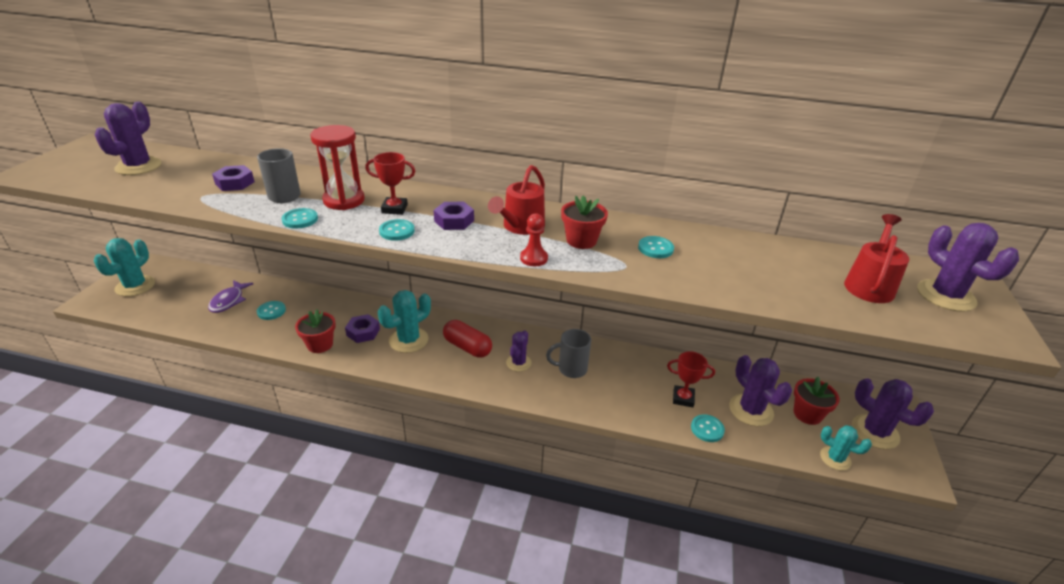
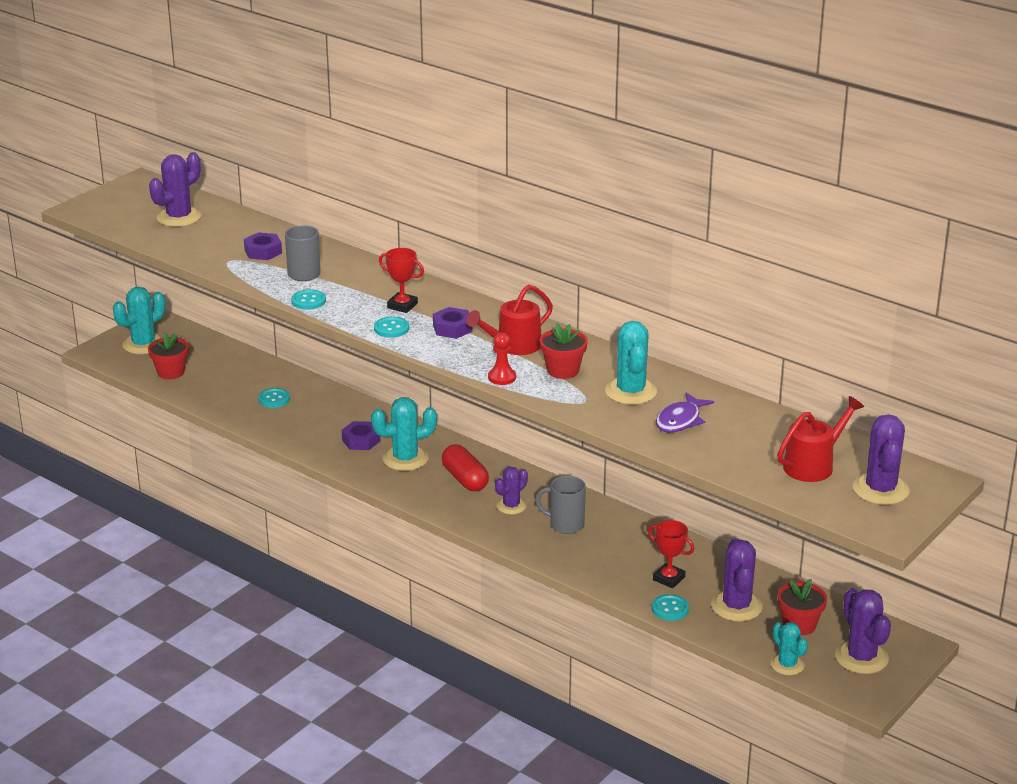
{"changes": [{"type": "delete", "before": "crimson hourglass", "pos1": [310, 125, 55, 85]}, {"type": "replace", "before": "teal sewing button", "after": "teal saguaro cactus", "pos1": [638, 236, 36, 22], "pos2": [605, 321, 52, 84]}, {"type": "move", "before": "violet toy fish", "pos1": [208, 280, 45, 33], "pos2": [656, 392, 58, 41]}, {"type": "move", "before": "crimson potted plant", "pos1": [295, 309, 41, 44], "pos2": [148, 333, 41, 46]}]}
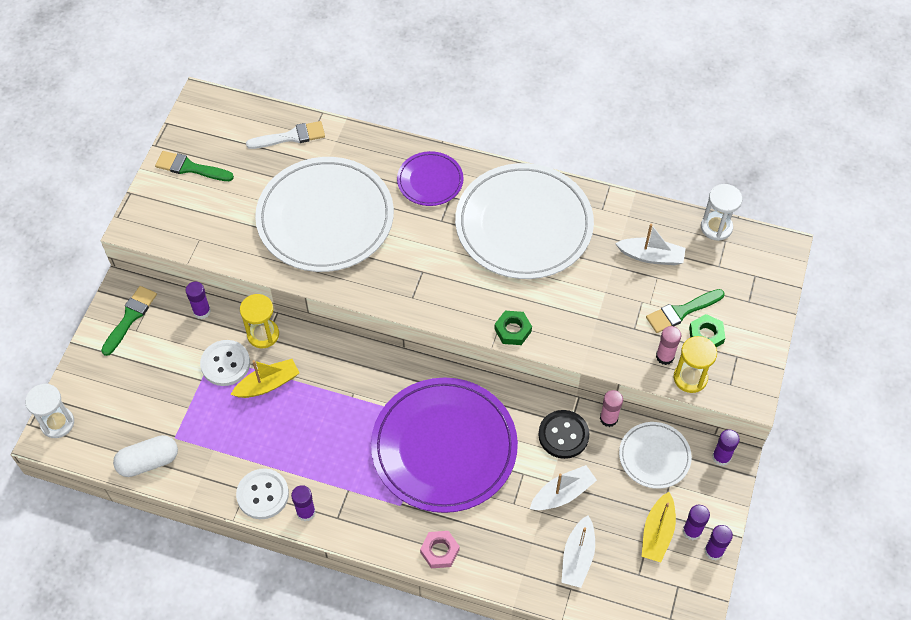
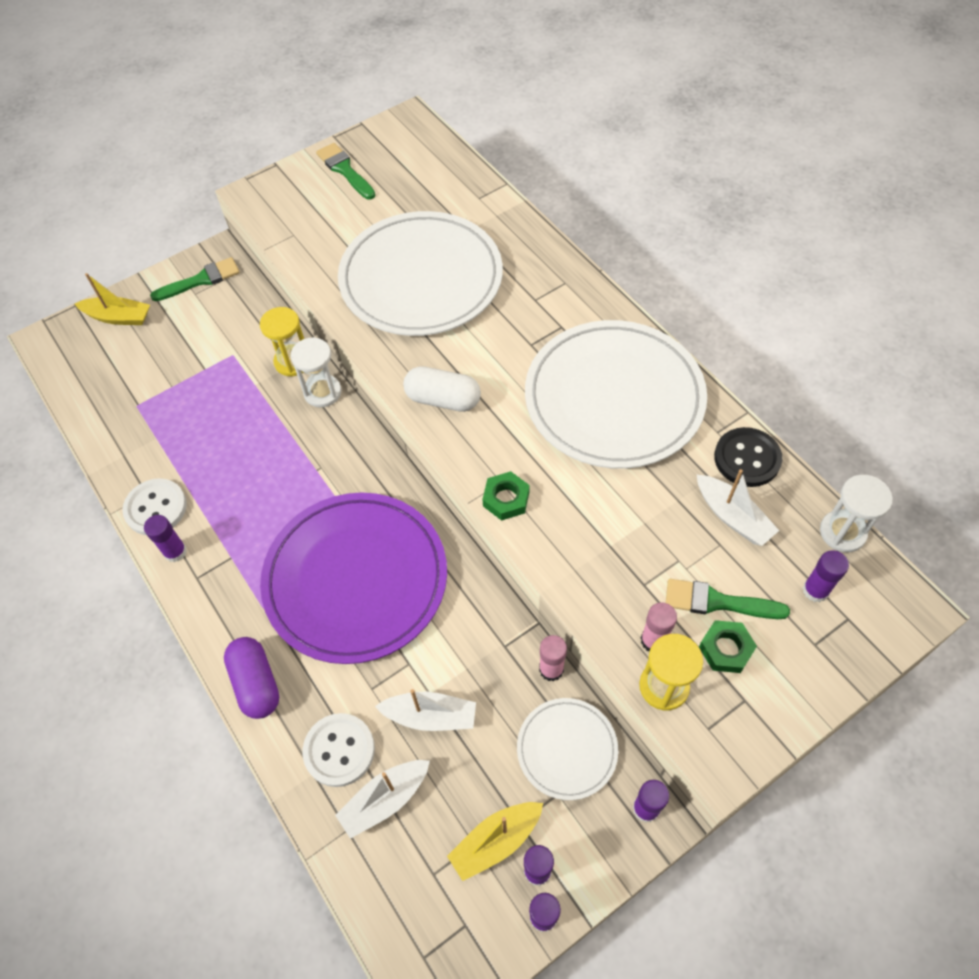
{"changes": [{"type": "delete", "before": "pure white paint brush", "pos1": [246, 121, 79, 28]}, {"type": "delete", "before": "violet plate", "pos1": [397, 151, 67, 55]}, {"type": "move", "before": "violet glue stick", "pos1": [186, 282, 25, 37], "pos2": [803, 550, 46, 52]}, {"type": "move", "before": "pure white sewing button", "pos1": [200, 340, 50, 46], "pos2": [303, 713, 72, 74]}, {"type": "move", "before": "golden boat", "pos1": [231, 359, 68, 39], "pos2": [75, 273, 75, 52]}, {"type": "move", "before": "pure white hourglass", "pos1": [25, 384, 49, 54], "pos2": [291, 337, 50, 70]}, {"type": "move", "before": "black sewing button", "pos1": [538, 410, 52, 49], "pos2": [714, 427, 68, 60]}, {"type": "move", "before": "pure white pill shape", "pos1": [113, 435, 65, 42], "pos2": [403, 366, 78, 46]}, {"type": "replace", "before": "pink nut", "after": "violet pill shape", "pos1": [420, 531, 40, 37], "pos2": [224, 637, 55, 82]}]}
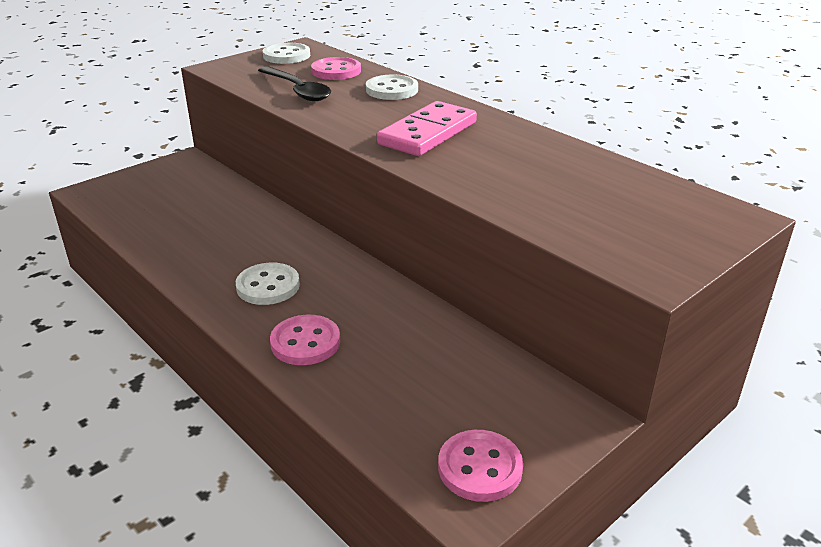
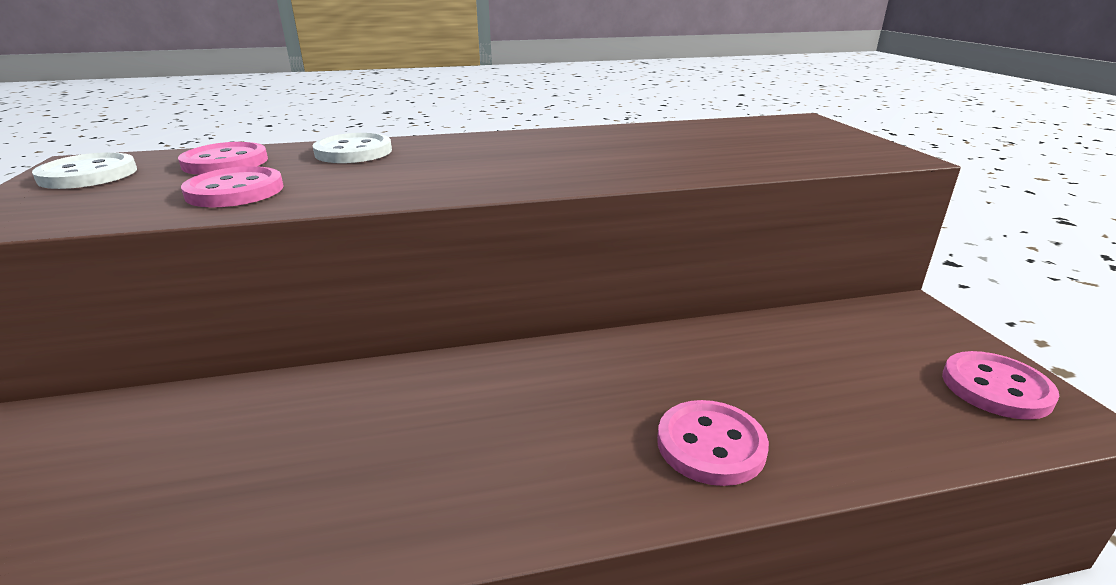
{"changes": [{"type": "replace", "before": "black teaspoon", "after": "pink sewing button", "pos1": [258, 66, 73, 35], "pos2": [181, 166, 103, 41]}, {"type": "delete", "before": "pink domino", "pos1": [377, 101, 100, 55]}, {"type": "delete", "before": "pure white sewing button", "pos1": [236, 262, 64, 43]}]}
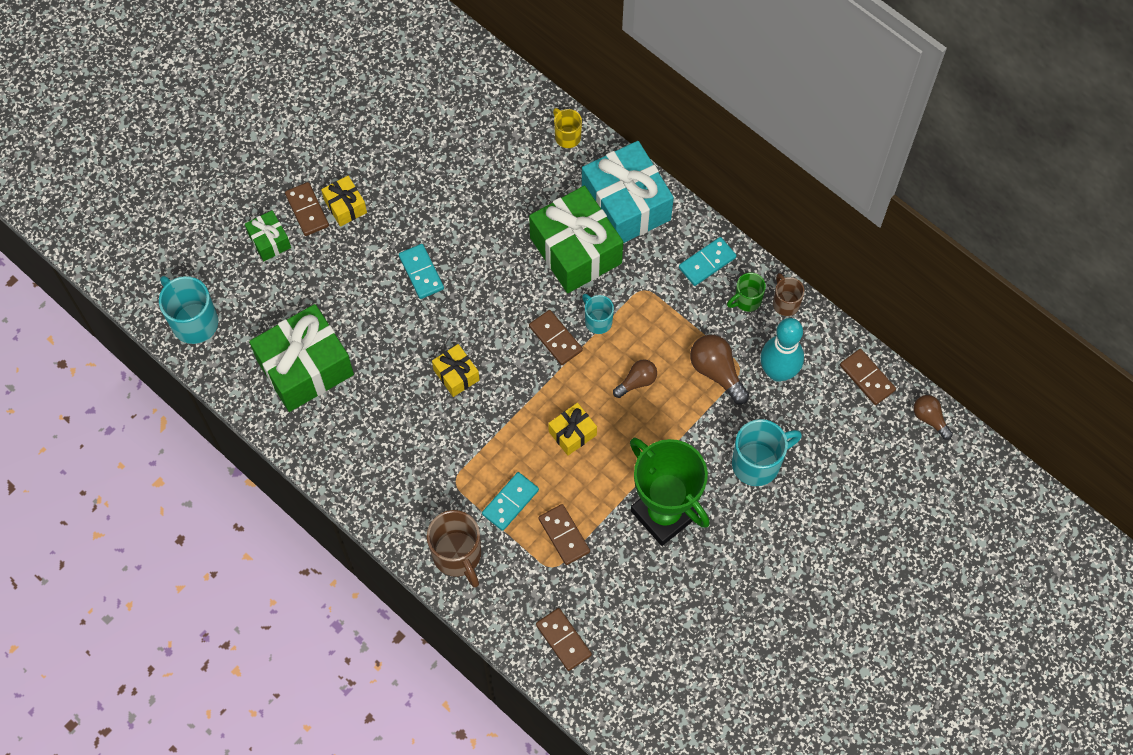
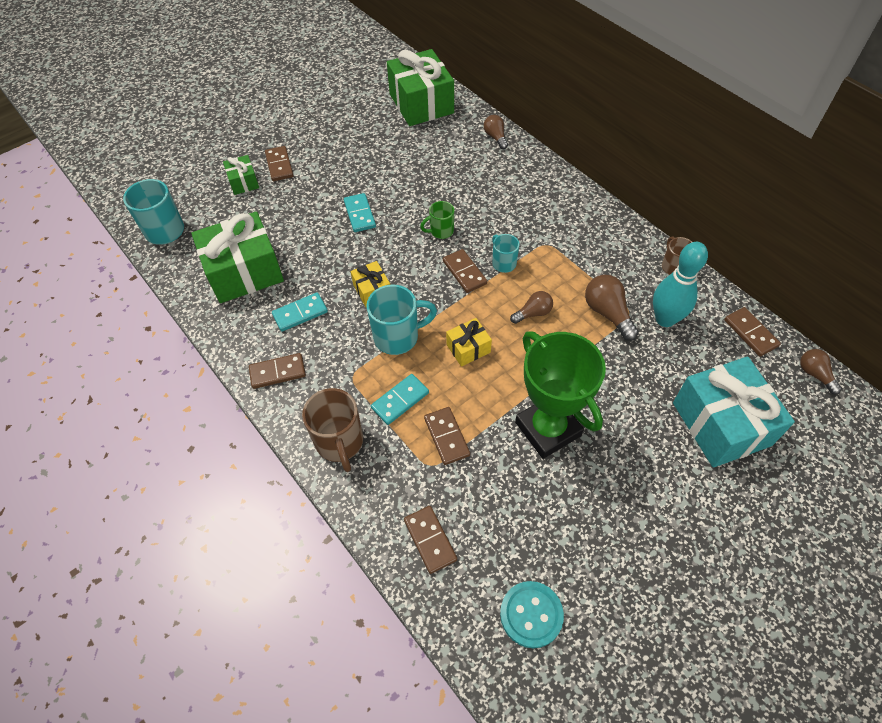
{"changes": [{"type": "replace", "before": "golden mug", "after": "brown lightbulb", "pos1": [553, 108, 29, 40], "pos2": [484, 115, 24, 34]}, {"type": "move", "before": "teal present", "pos1": [582, 141, 92, 102], "pos2": [673, 357, 122, 110]}, {"type": "delete", "before": "golden present", "pos1": [321, 176, 46, 51]}, {"type": "move", "before": "emerald present", "pos1": [529, 186, 94, 107], "pos2": [387, 49, 67, 77]}, {"type": "move", "before": "teal domino", "pos1": [679, 237, 57, 49], "pos2": [272, 293, 56, 39]}, {"type": "move", "before": "emerald mug", "pos1": [727, 273, 39, 39], "pos2": [420, 201, 34, 38]}, {"type": "move", "before": "teal mug", "pos1": [732, 419, 70, 67], "pos2": [366, 285, 71, 70]}, {"type": "insert", "after": "brown domino", "pos2": [249, 353, 57, 36]}, {"type": "insert", "after": "teal sewing button", "pos2": [500, 581, 64, 67]}]}
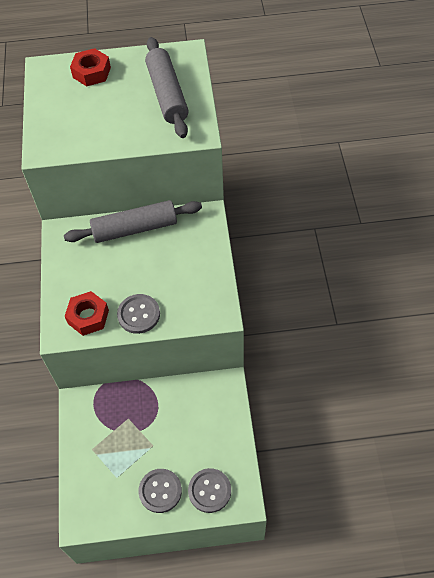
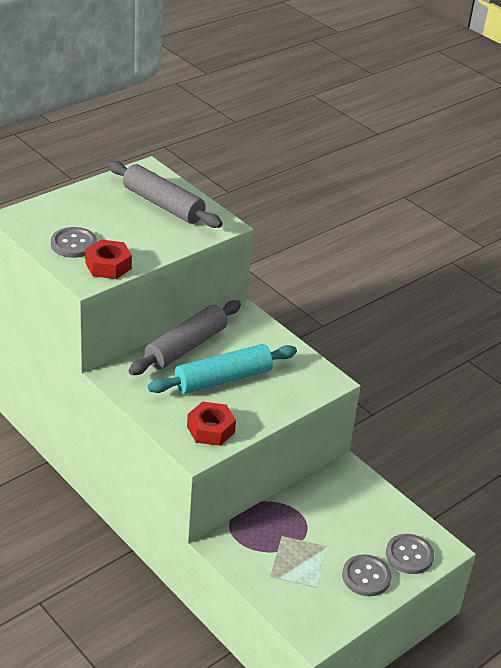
{"changes": [{"type": "move", "before": "crimson nut", "pos1": [70, 48, 41, 38], "pos2": [85, 240, 47, 39]}, {"type": "move", "before": "gray sewing button", "pos1": [117, 294, 43, 40], "pos2": [51, 227, 46, 31]}, {"type": "insert", "after": "teal dough roller", "pos2": [148, 344, 149, 50]}]}
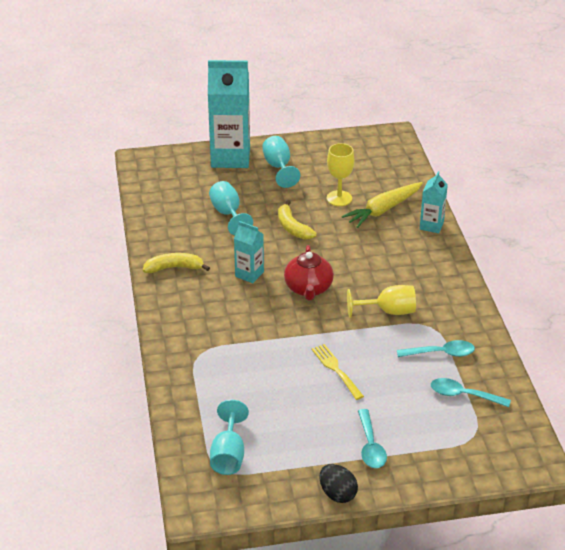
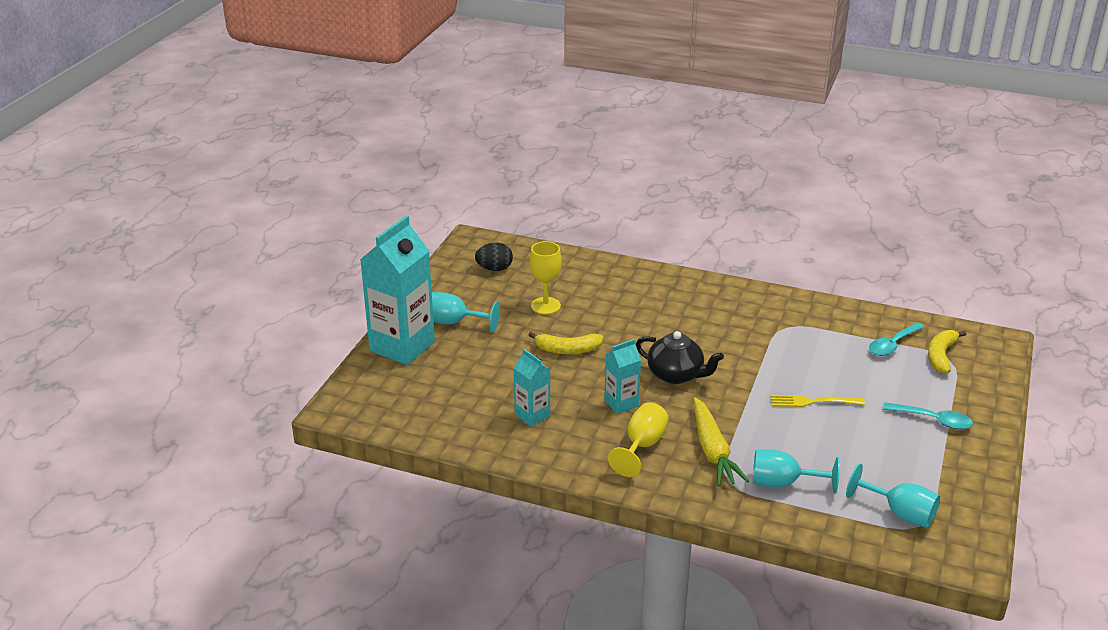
{"changes": [{"type": "move", "before": "teal milk carton", "pos1": [420, 171, 28, 62], "pos2": [514, 349, 36, 77]}, {"type": "move", "before": "teal goblet", "pos1": [209, 181, 44, 54], "pos2": [753, 450, 87, 44]}, {"type": "move", "before": "golden toy carrot", "pos1": [342, 182, 81, 46], "pos2": [693, 397, 56, 89]}, {"type": "recolor", "before": "crimson teapot", "after": "black teapot", "pos1": [284, 245, 50, 55], "pos2": [636, 331, 88, 53]}, {"type": "move", "before": "golden banana fruit", "pos1": [143, 253, 67, 20], "pos2": [928, 330, 39, 43]}, {"type": "move", "before": "golden goblet", "pos1": [347, 285, 69, 33], "pos2": [608, 402, 61, 75]}, {"type": "delete", "before": "teal teaspoon", "pos1": [397, 340, 78, 17]}, {"type": "move", "before": "black egg shape", "pos1": [319, 464, 39, 39], "pos2": [475, 243, 38, 28]}]}
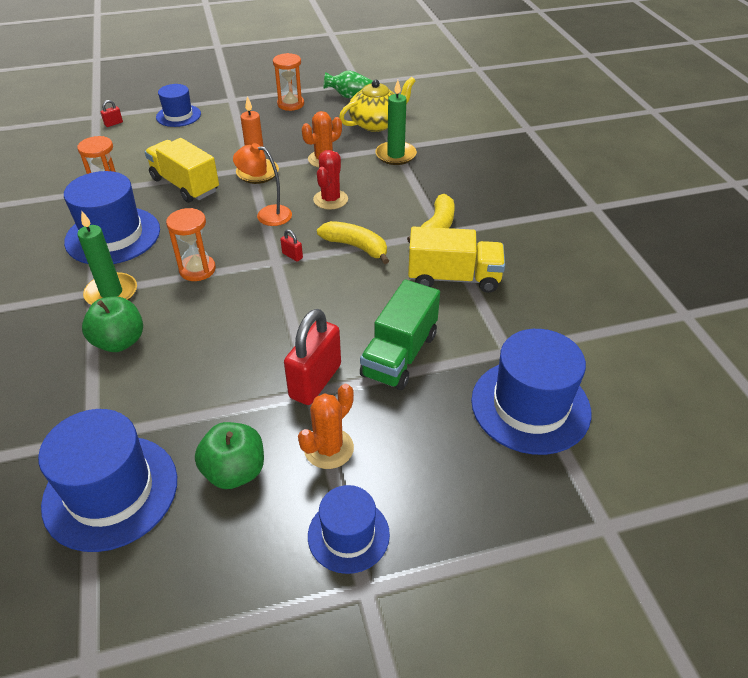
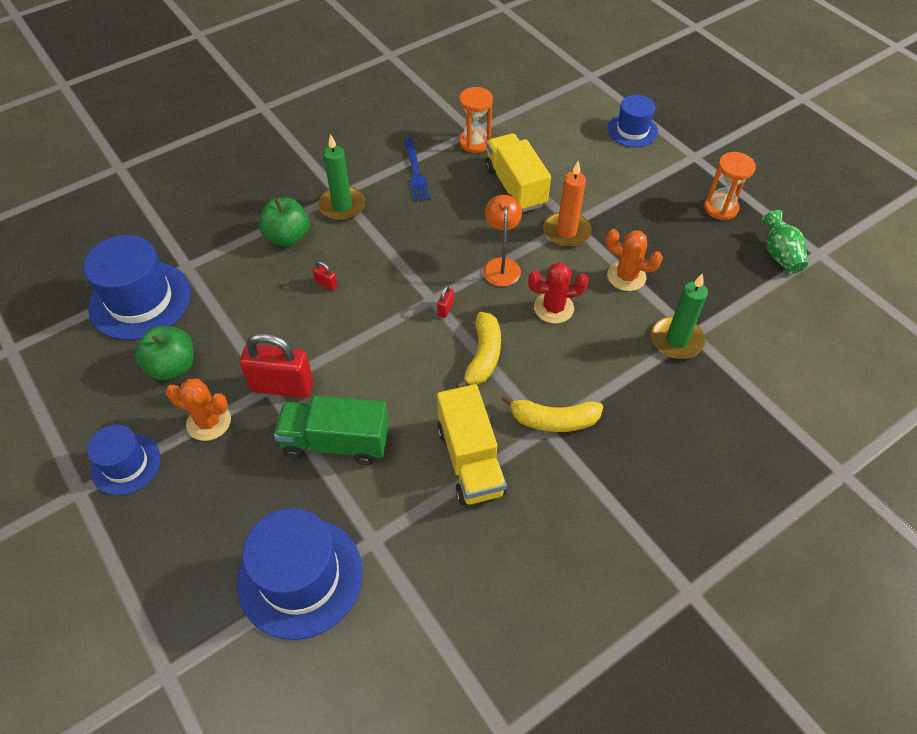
{"changes": [{"type": "delete", "before": "golden teapot", "pos1": [339, 77, 76, 55]}, {"type": "move", "before": "crimson lock", "pos1": [101, 100, 22, 27], "pos2": [312, 261, 25, 30]}, {"type": "rotate", "before": "golden truck", "pos1": [145, 138, 74, 65], "pos2": [485, 133, 66, 79], "turn": -45}, {"type": "replace", "before": "royal blue tall hat", "after": "royal blue fork", "pos1": [64, 171, 96, 93], "pos2": [404, 138, 26, 64]}, {"type": "delete", "before": "bright orange hourglass", "pos1": [166, 208, 50, 73]}]}
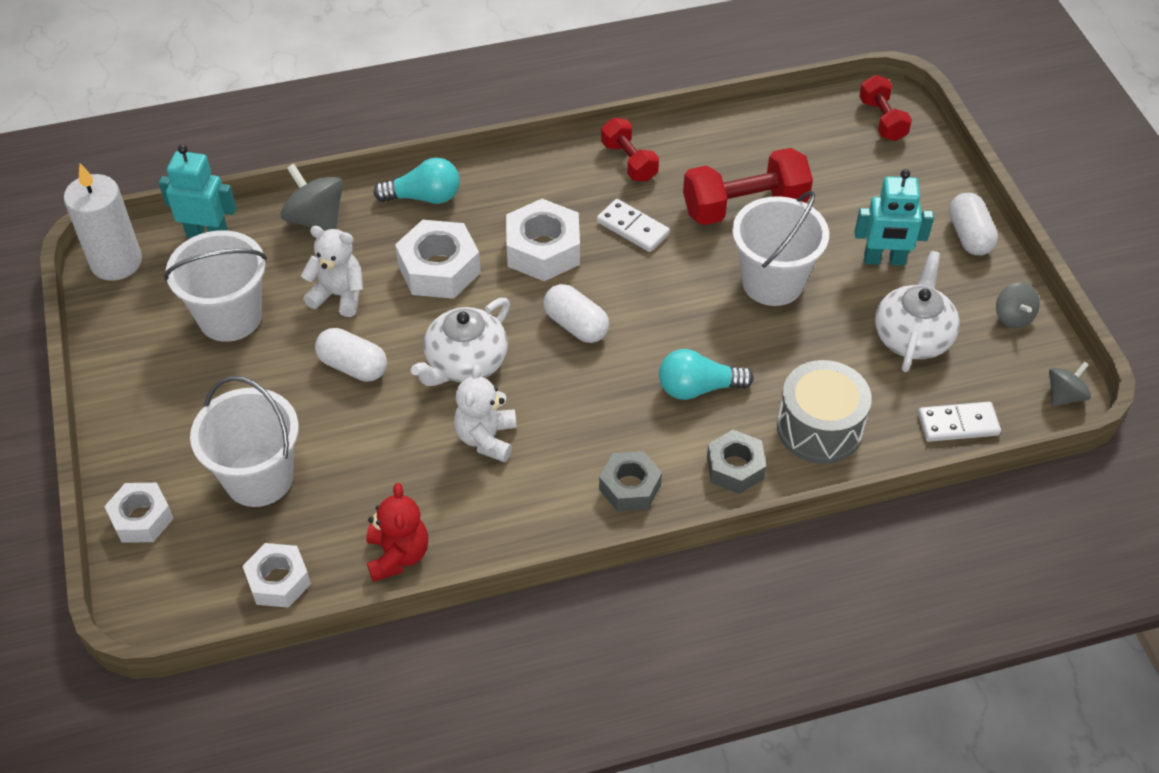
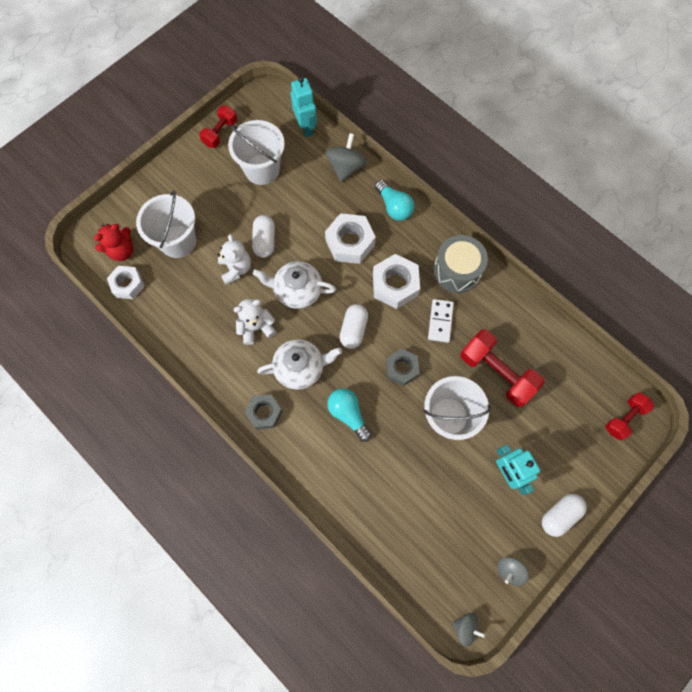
{"changes": [{"type": "move", "before": "crimson hand weight", "pos1": [601, 118, 58, 64], "pos2": [199, 106, 38, 42]}, {"type": "delete", "before": "pure white pillar candle", "pos1": [64, 164, 78, 117]}, {"type": "move", "before": "pure white stuffed bear", "pos1": [301, 226, 62, 91], "pos2": [217, 234, 34, 51]}, {"type": "move", "before": "pure white teapot", "pos1": [875, 251, 85, 121], "pos2": [257, 339, 85, 51]}, {"type": "move", "before": "gray drum", "pos1": [777, 360, 95, 104], "pos2": [433, 235, 55, 58]}, {"type": "delete", "before": "pure white domino", "pos1": [918, 402, 83, 40]}, {"type": "move", "before": "gray nut", "pos1": [707, 430, 59, 64], "pos2": [386, 348, 34, 38]}, {"type": "delete", "before": "pure white nut", "pos1": [104, 483, 70, 60]}, {"type": "move", "before": "crimson stuffed bear", "pos1": [366, 483, 63, 99], "pos2": [94, 224, 39, 37]}]}
